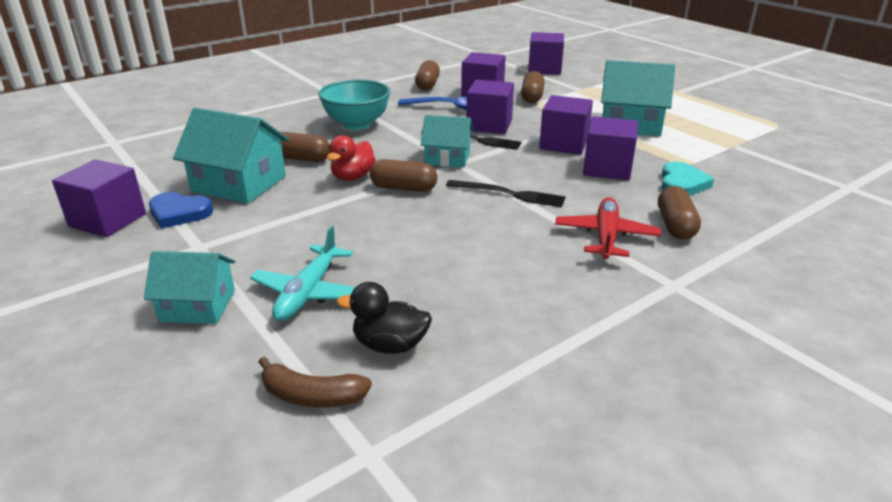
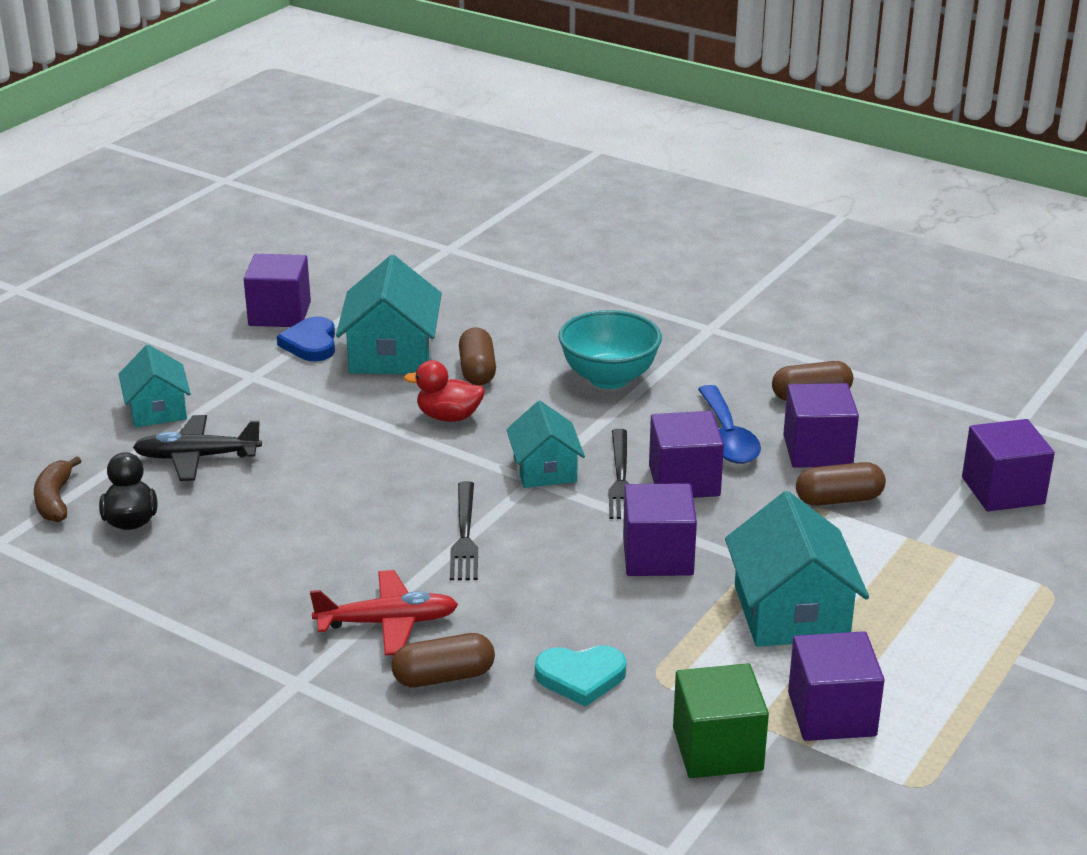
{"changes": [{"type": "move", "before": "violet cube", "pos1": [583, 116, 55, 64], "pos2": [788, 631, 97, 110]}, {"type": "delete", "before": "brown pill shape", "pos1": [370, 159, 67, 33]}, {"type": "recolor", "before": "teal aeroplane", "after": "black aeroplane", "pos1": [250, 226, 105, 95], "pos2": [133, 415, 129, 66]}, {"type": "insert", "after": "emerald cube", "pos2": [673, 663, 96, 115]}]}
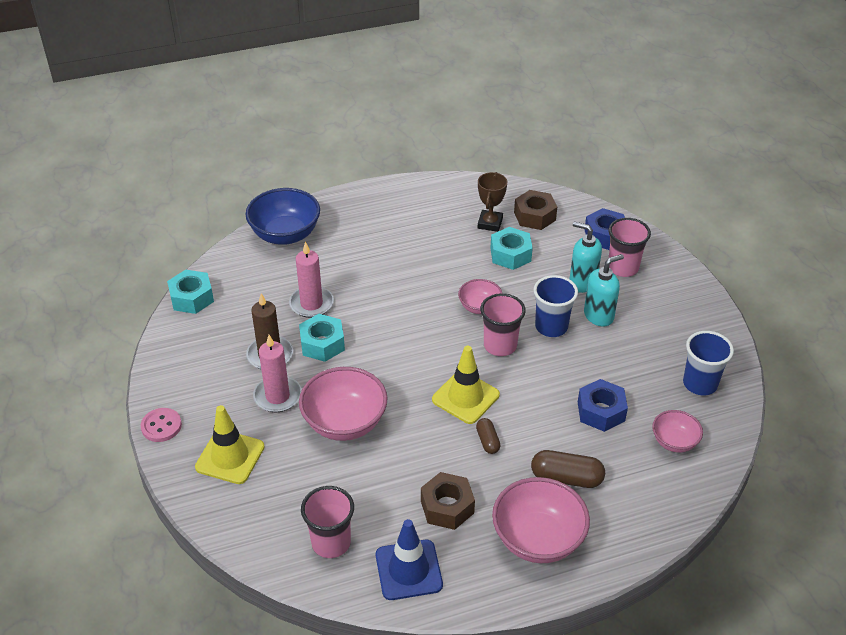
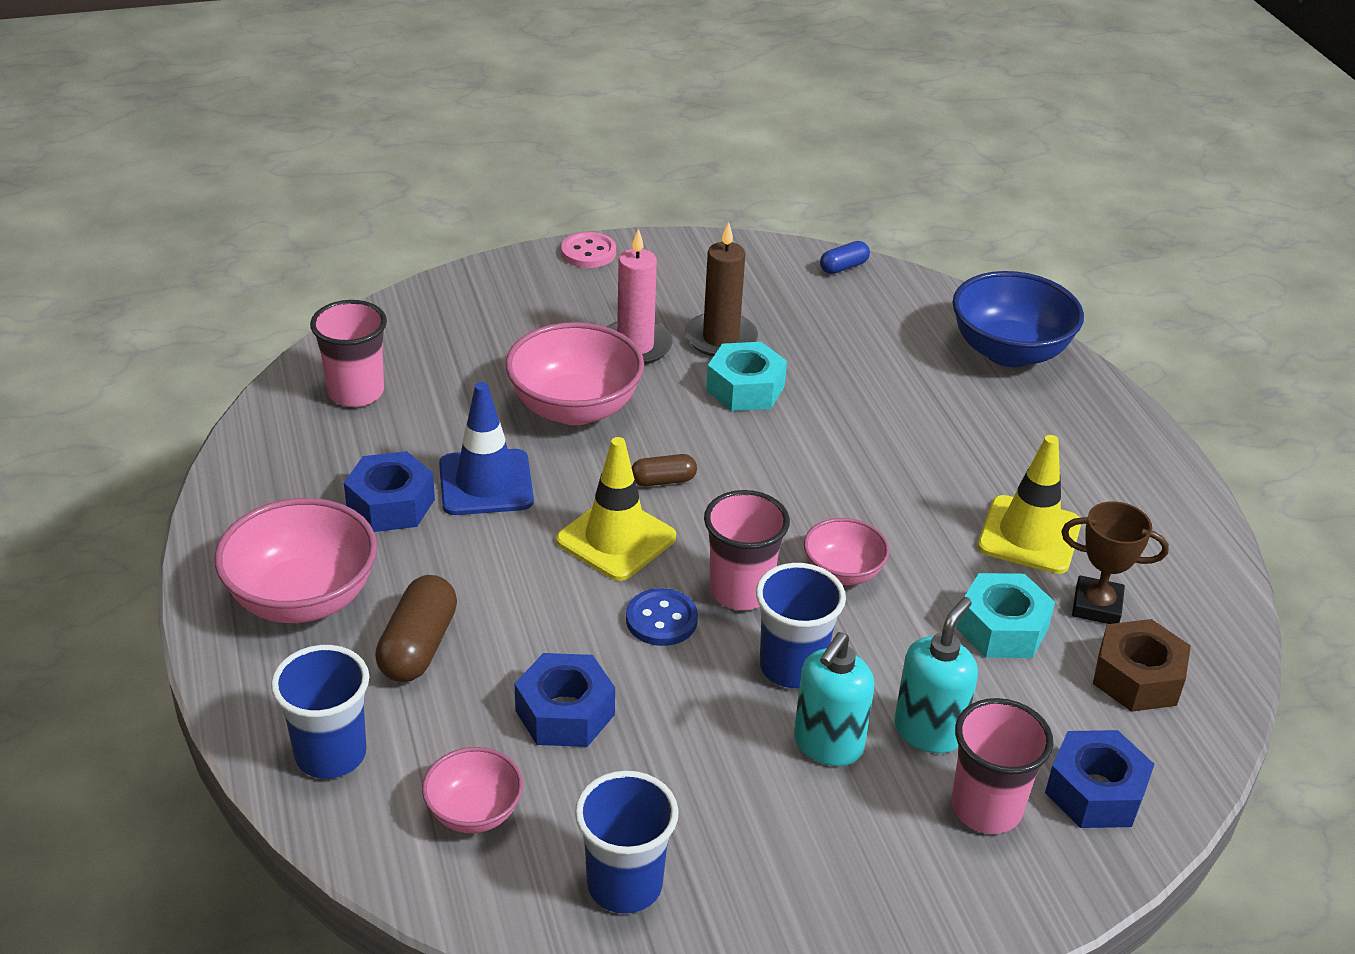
{"changes": [{"type": "delete", "before": "pink pillar candle", "pos1": [289, 242, 45, 76]}, {"type": "rotate", "before": "teal soap pump", "pos1": [584, 254, 40, 73], "pos2": [794, 632, 80, 134], "turn": 60}, {"type": "replace", "before": "teal nut", "after": "royal blue pill shape", "pos1": [167, 269, 47, 45], "pos2": [820, 241, 50, 33]}, {"type": "move", "before": "golden road cone", "pos1": [195, 405, 70, 79], "pos2": [978, 435, 103, 139]}, {"type": "move", "before": "brown pill shape", "pos1": [476, 418, 25, 36], "pos2": [632, 454, 65, 32]}, {"type": "recolor", "before": "brown nut", "after": "royal blue nut", "pos1": [421, 472, 54, 58], "pos2": [344, 451, 91, 81]}, {"type": "move", "before": "royal blue road cone", "pos1": [376, 519, 67, 81], "pos2": [439, 382, 95, 133]}, {"type": "insert", "after": "royal blue sewing button", "pos2": [626, 588, 72, 58]}, {"type": "insert", "after": "royal blue beaker", "pos2": [271, 645, 98, 134]}]}
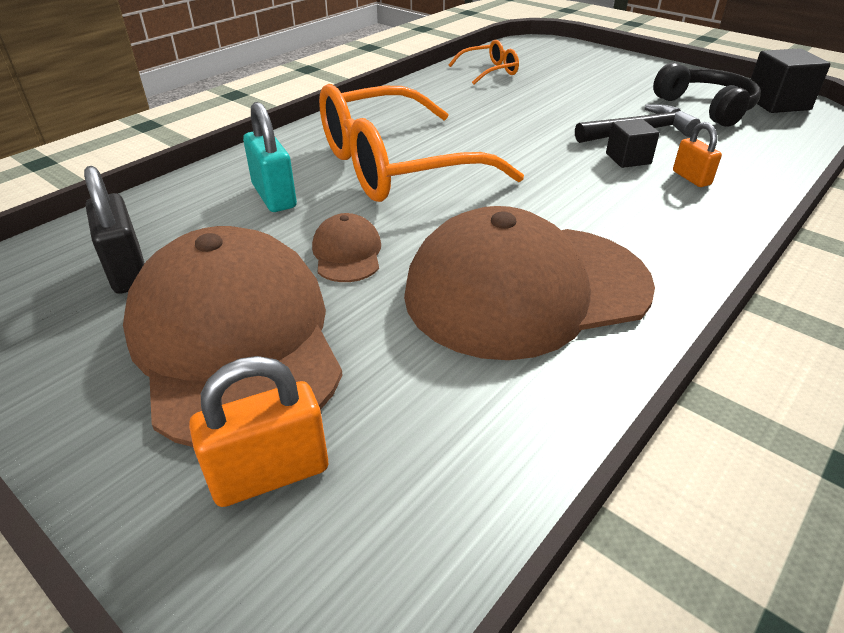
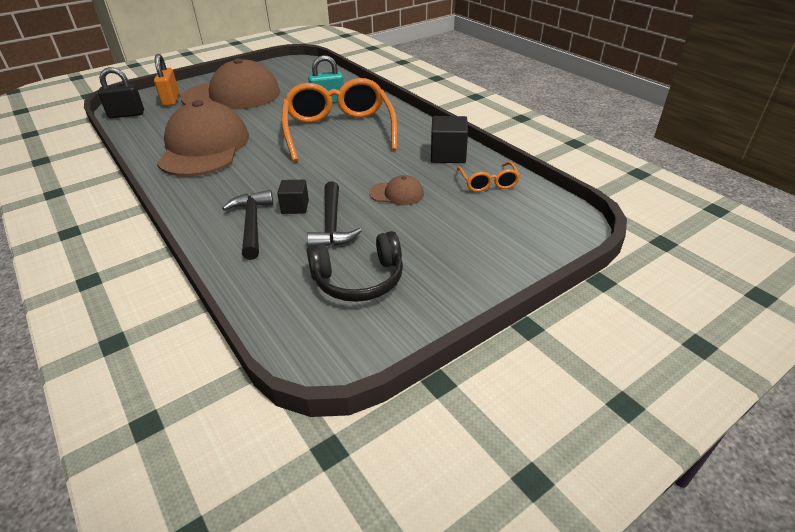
{"changes": [{"type": "move", "before": "black cube", "pos1": [751, 48, 79, 65], "pos2": [431, 116, 37, 47]}, {"type": "replace", "before": "bright orange lock", "after": "black carpenter's hammer", "pos1": [673, 122, 49, 65], "pos2": [222, 190, 51, 70]}, {"type": "move", "before": "black lock", "pos1": [84, 166, 61, 128], "pos2": [98, 67, 46, 51]}, {"type": "move", "before": "brown baseball cap", "pos1": [312, 213, 69, 69], "pos2": [369, 175, 55, 30]}]}
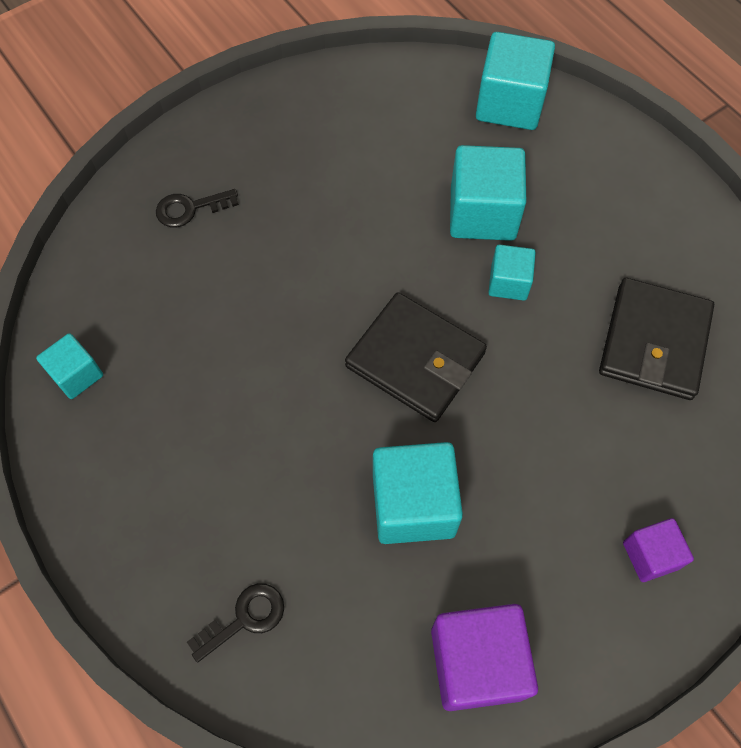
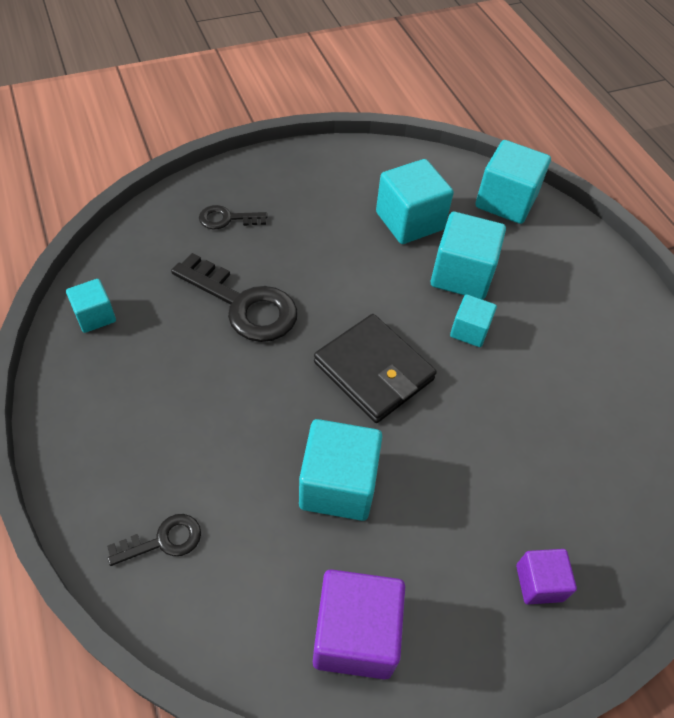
{"changes": [{"type": "delete", "before": "black wallet", "pos1": [599, 278, 115, 122]}, {"type": "insert", "after": "teal cube", "pos2": [376, 159, 78, 85]}, {"type": "insert", "after": "black door key", "pos2": [171, 253, 126, 89]}]}
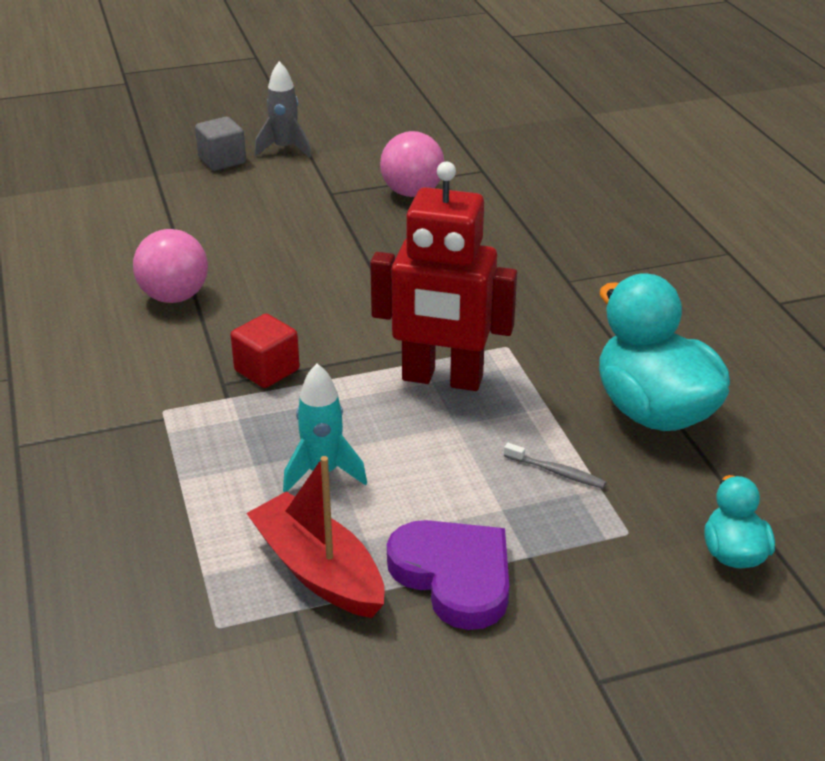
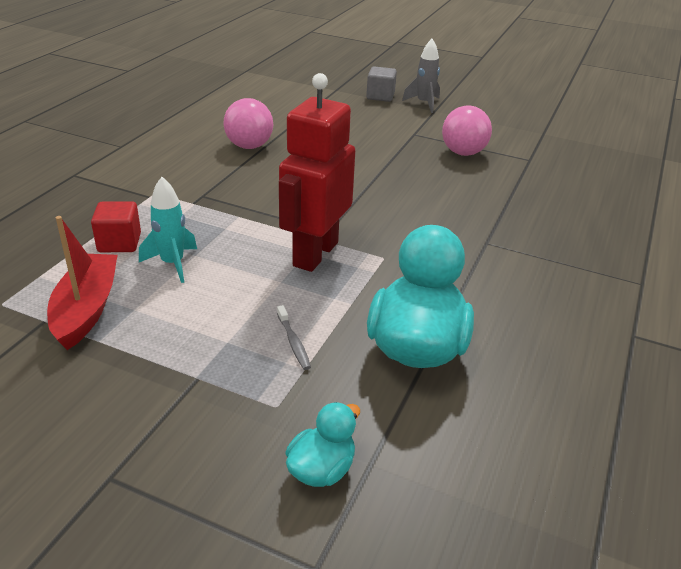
{"changes": [{"type": "rotate", "before": "crimson toy robot", "pos1": [370, 162, 147, 229], "pos2": [279, 73, 77, 199], "turn": 60}, {"type": "move", "before": "crimson cube", "pos1": [231, 314, 69, 74], "pos2": [91, 201, 50, 51]}, {"type": "delete", "before": "violet heart", "pos1": [387, 520, 122, 110]}]}
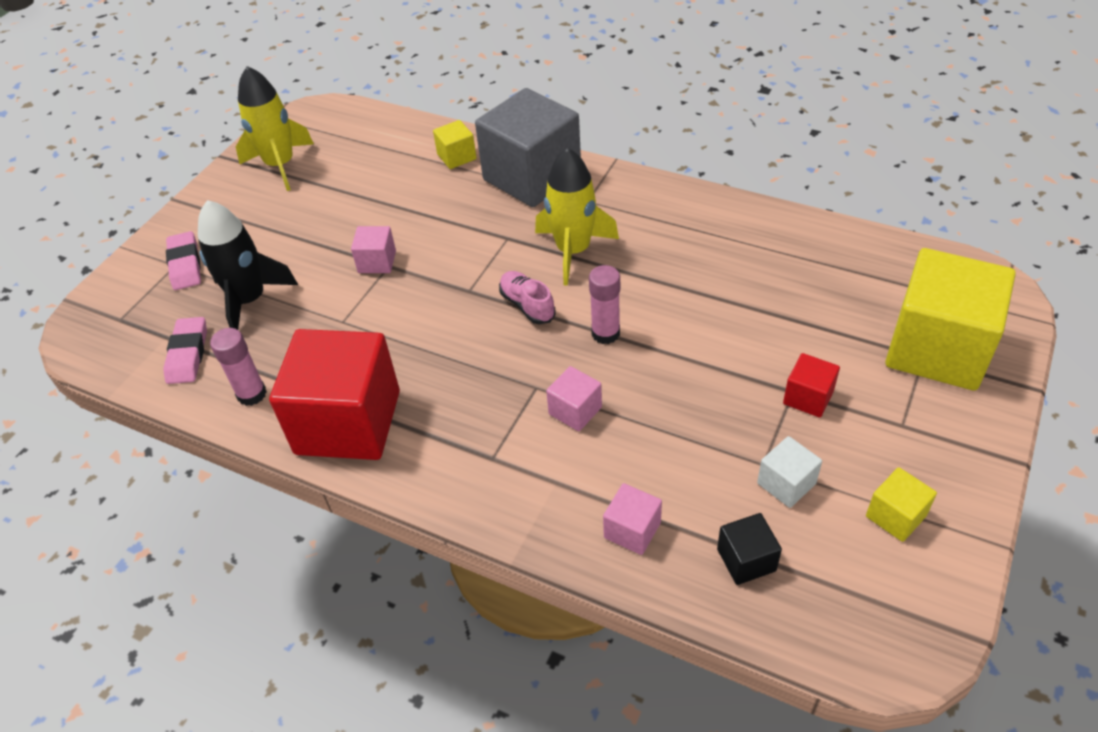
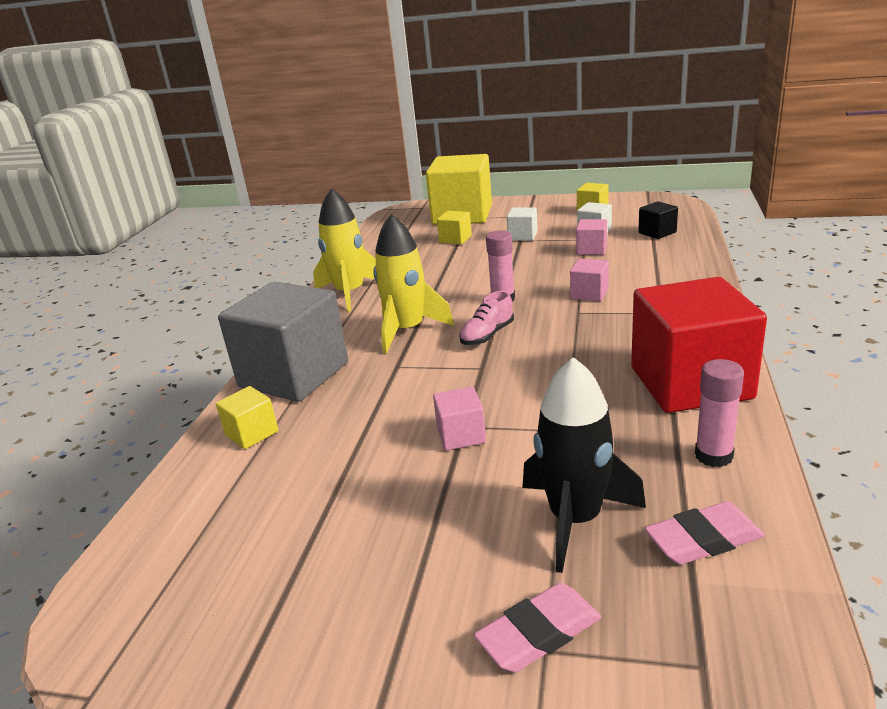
{"changes": [{"type": "move", "before": "golden rocket", "pos1": [236, 66, 78, 125], "pos2": [313, 188, 63, 124]}, {"type": "recolor", "before": "crimson cube", "after": "pure white cube", "pos1": [783, 353, 57, 64], "pos2": [507, 207, 31, 34]}, {"type": "move", "before": "pink cube", "pos1": [603, 483, 59, 72], "pos2": [576, 219, 31, 36]}, {"type": "insert", "after": "golden cube", "pos2": [437, 211, 35, 33]}]}
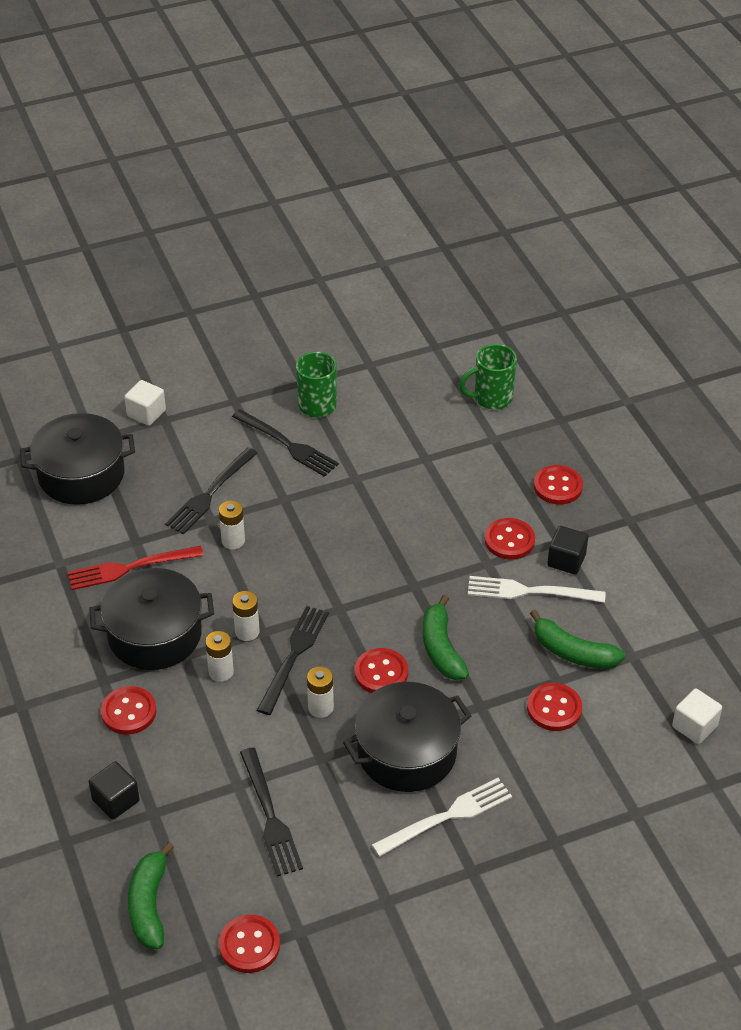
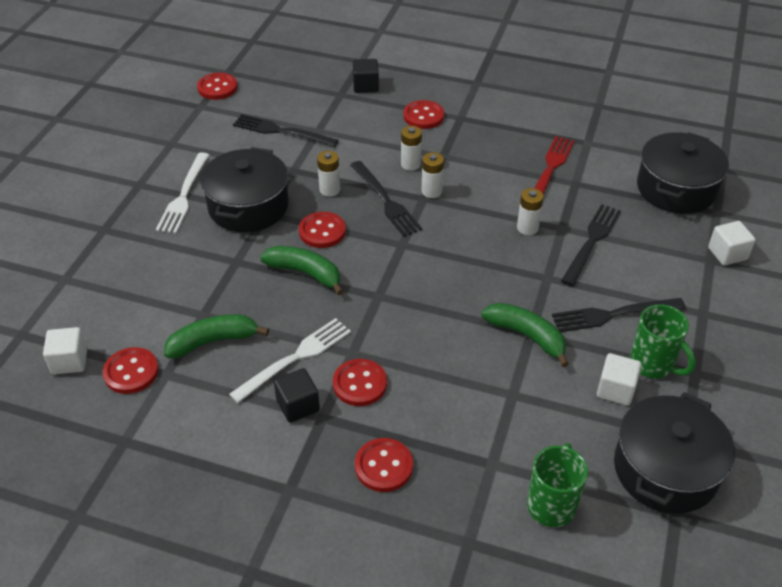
{"changes": [{"type": "rotate", "before": "black fork", "pos1": [165, 447, 93, 87], "pos2": [561, 204, 60, 82], "turn": 45}, {"type": "move", "before": "black stockpot", "pos1": [89, 568, 125, 102], "pos2": [614, 392, 121, 122]}, {"type": "move", "before": "crimson sewing button", "pos1": [527, 683, 55, 48], "pos2": [103, 347, 56, 47]}, {"type": "move", "before": "emerald banana fruit", "pos1": [128, 842, 46, 107], "pos2": [481, 303, 88, 64]}, {"type": "insert", "after": "pure white cube", "pos2": [597, 353, 44, 52]}]}
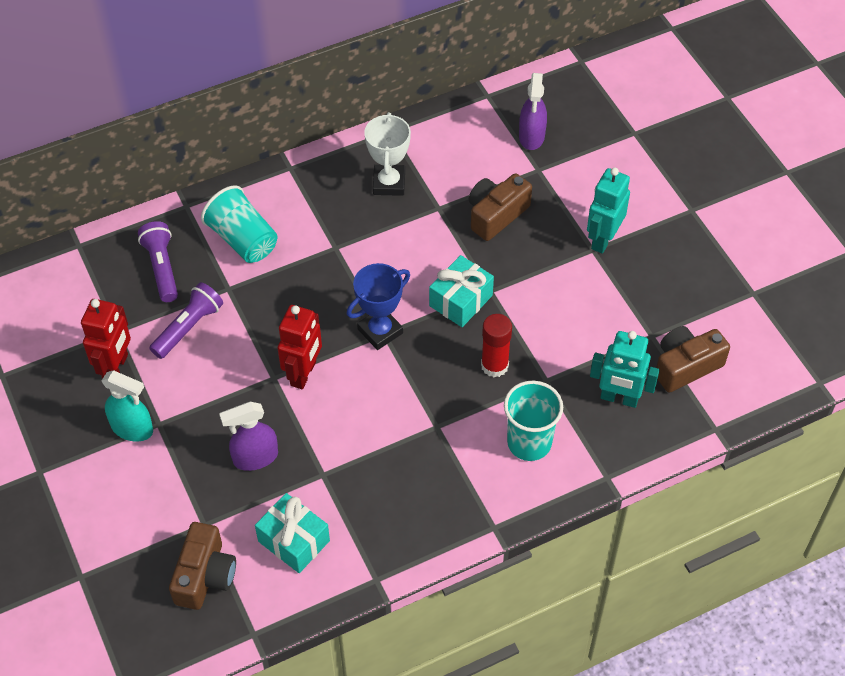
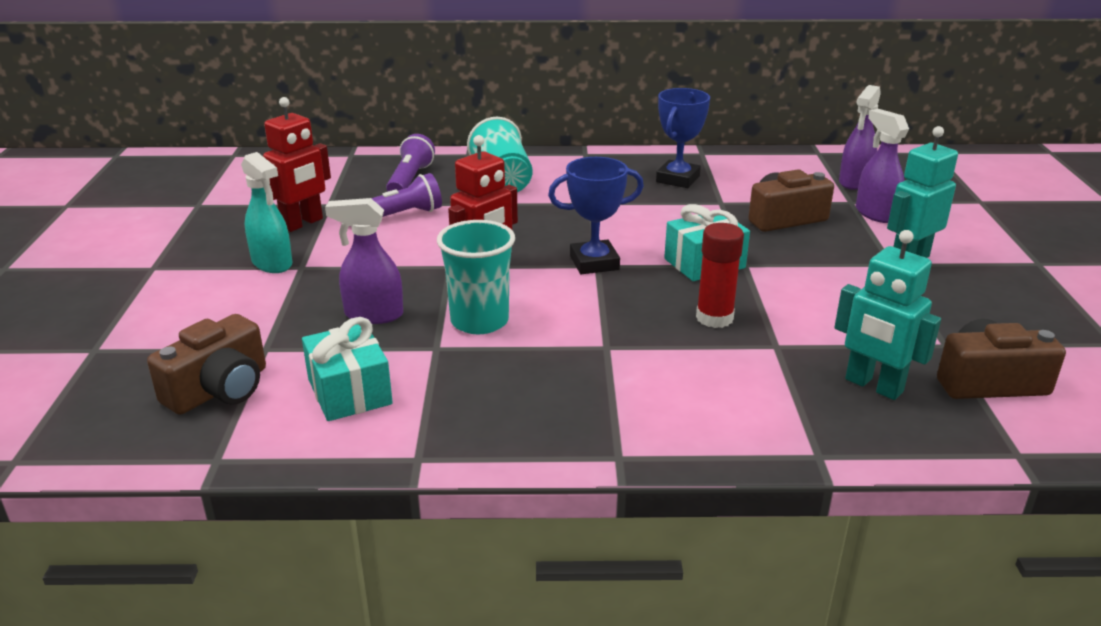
{"changes": [{"type": "recolor", "before": "pure white trophy", "after": "royal blue trophy", "pos1": [364, 112, 47, 84], "pos2": [656, 88, 54, 100]}, {"type": "move", "before": "teal beaker", "pos1": [504, 381, 59, 80], "pos2": [437, 220, 78, 114]}, {"type": "insert", "after": "violet spray bottle", "pos2": [856, 109, 53, 114]}]}
